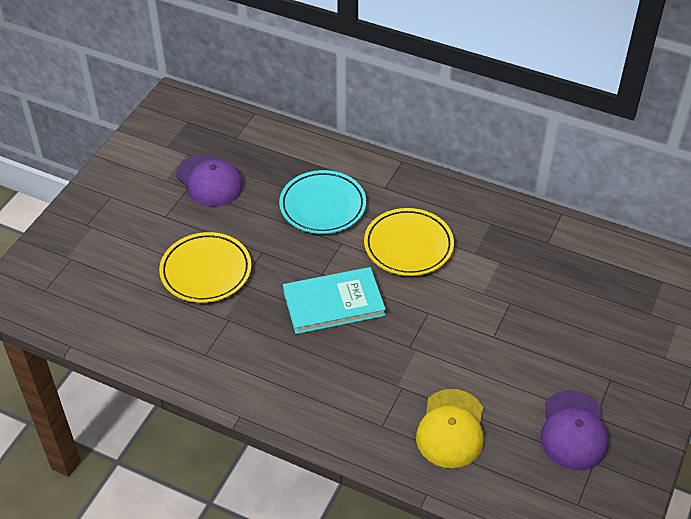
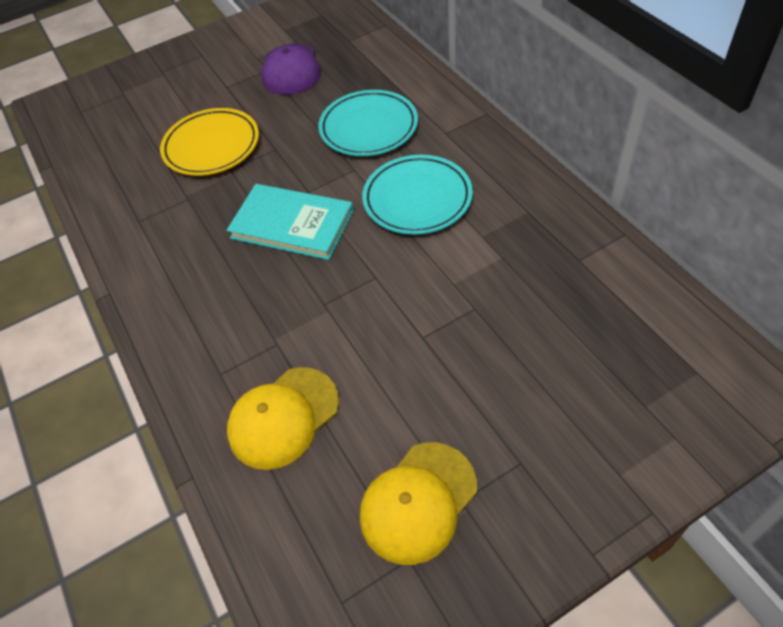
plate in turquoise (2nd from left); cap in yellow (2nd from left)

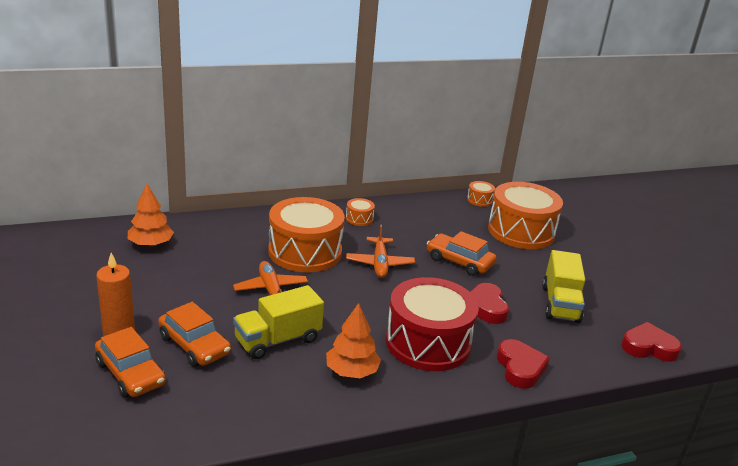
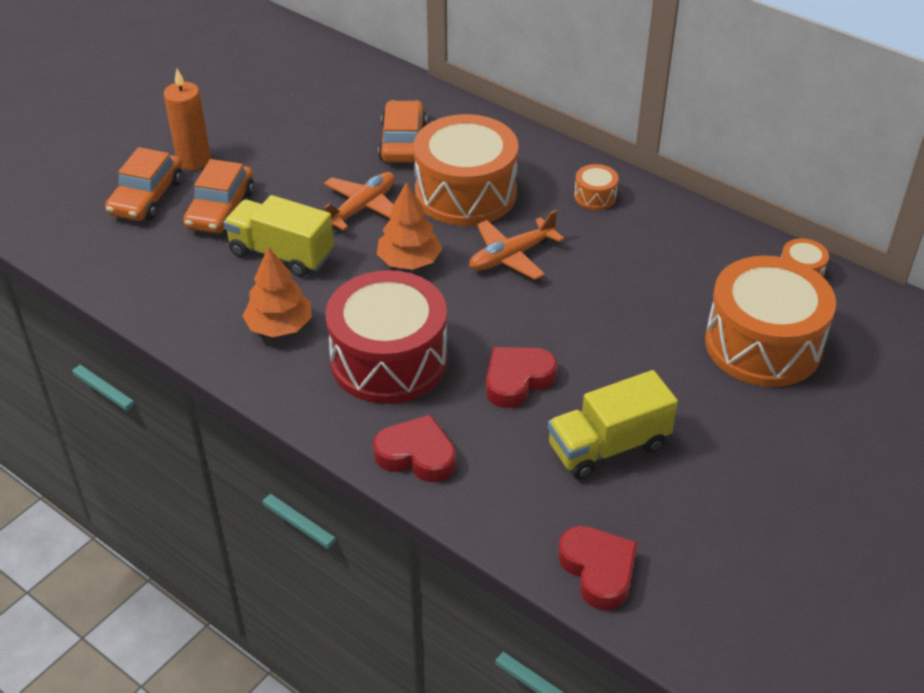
tree in orange (2nd from left); car in orange (3rd from left); heart in red (1st from left)

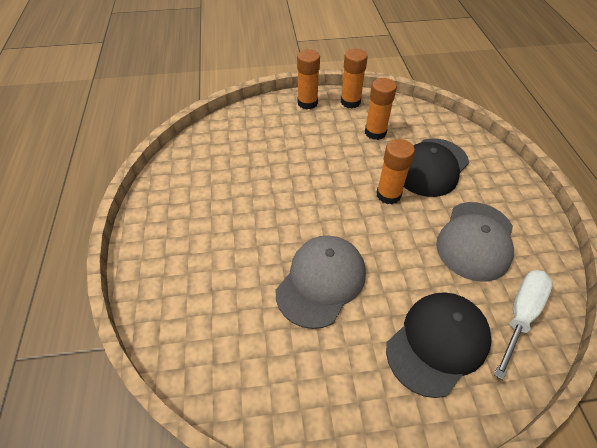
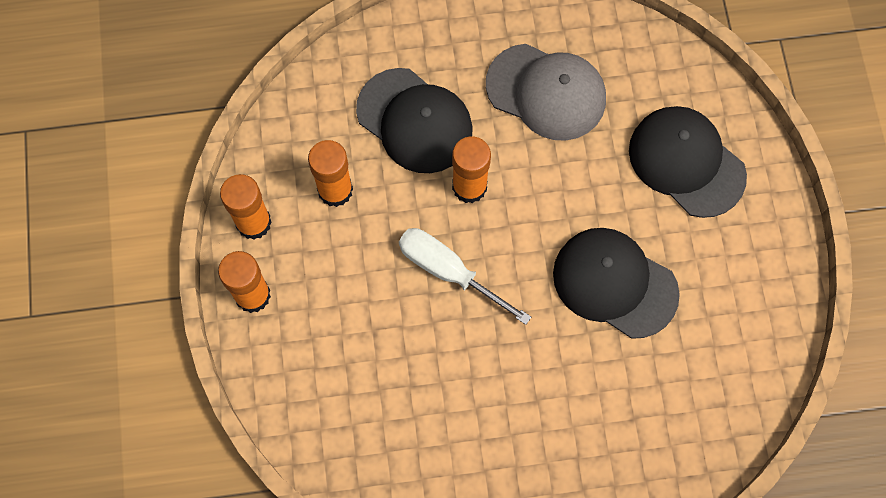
cap in black (2nd from left); screwdriver in white

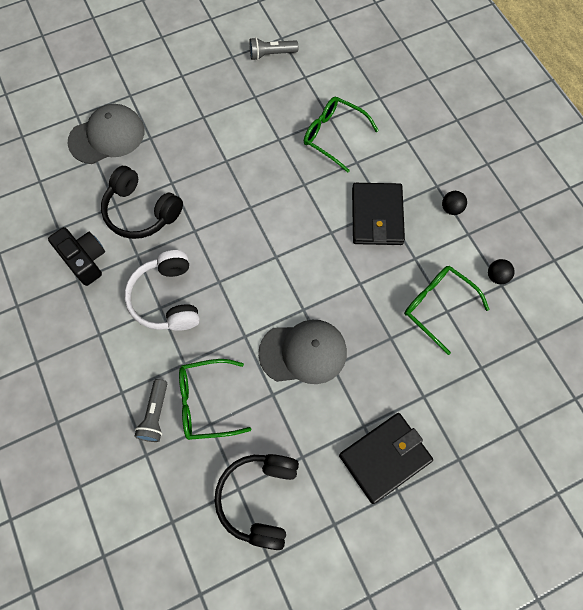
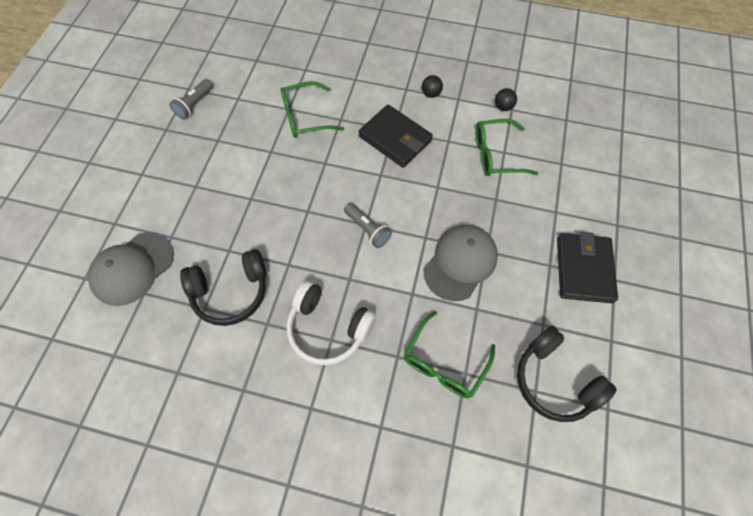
cap in grey (1st from left); camera in black; flashlight in grey (2nd from left)

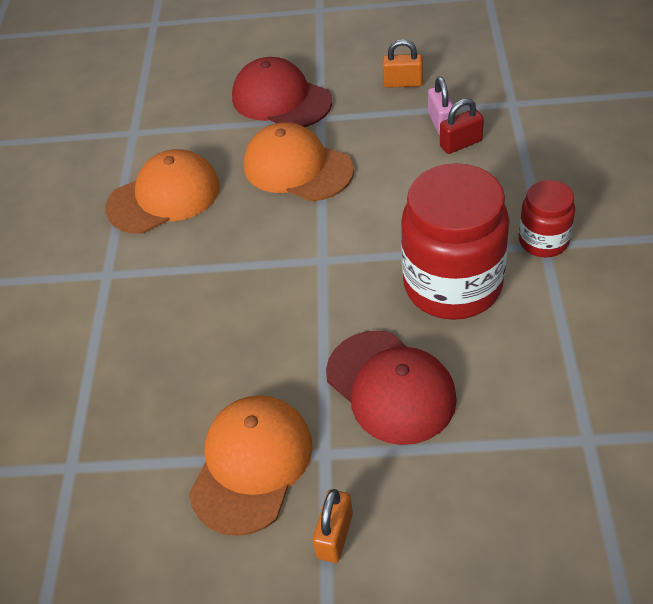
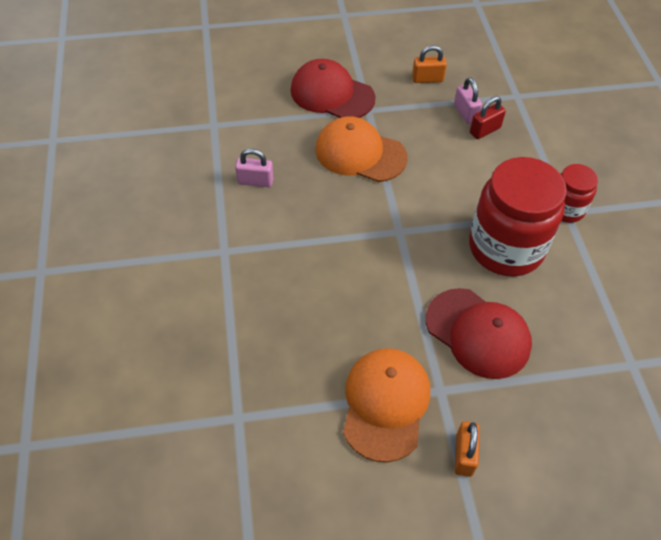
padlock in pink (1st from left)

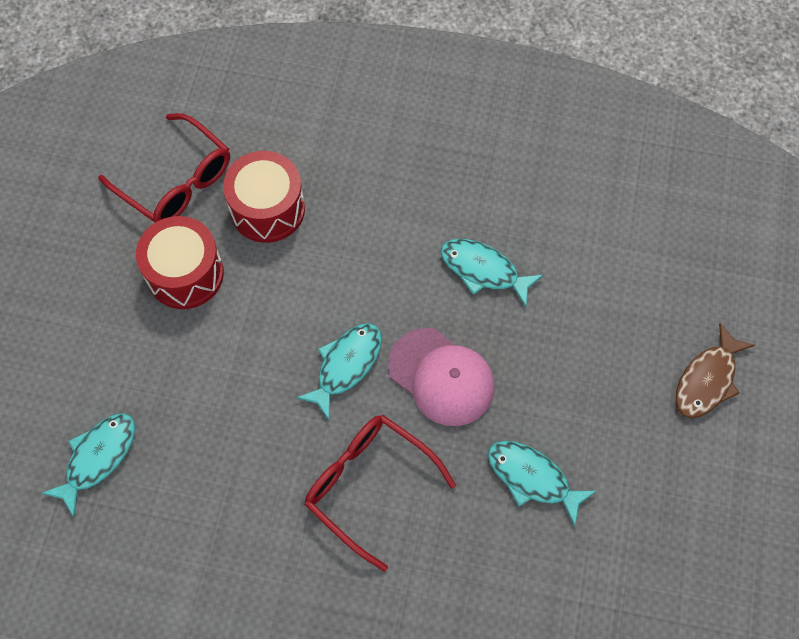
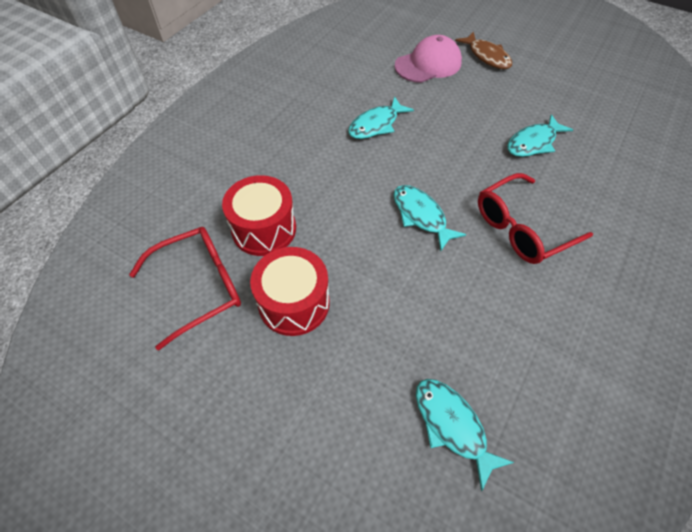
cap in pink

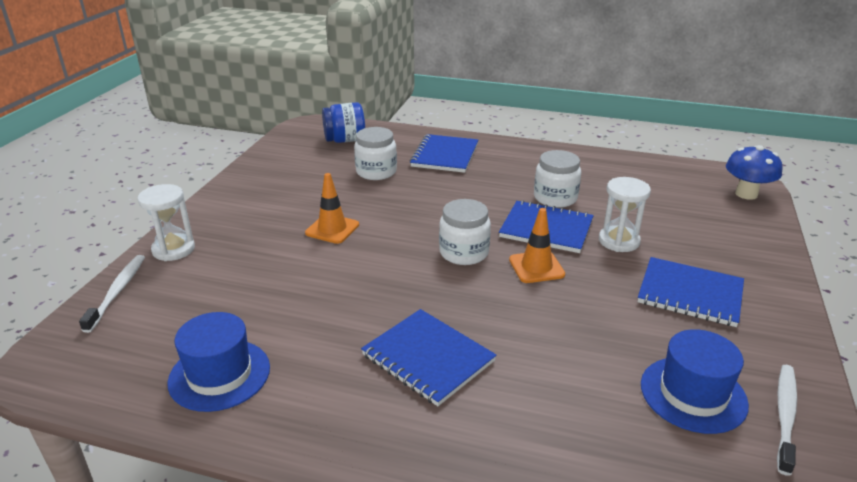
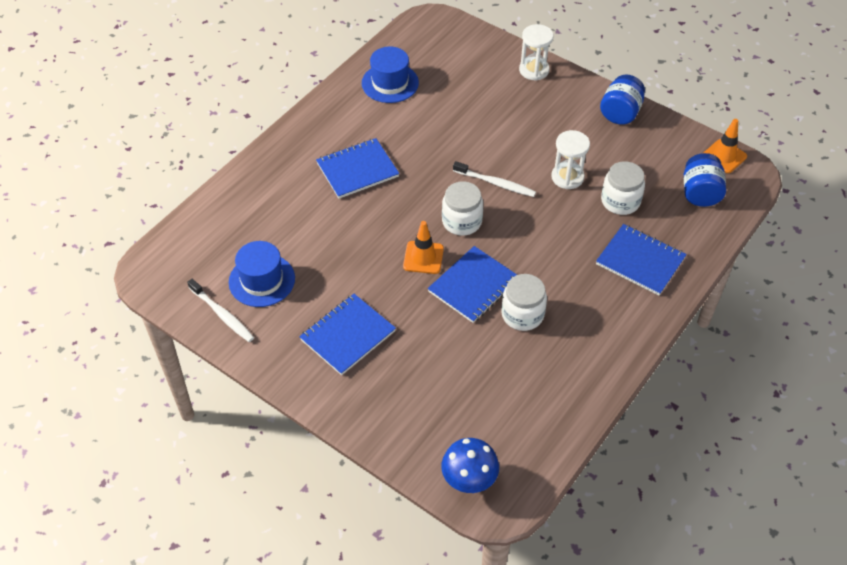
traffic cone in orange (2nd from left); hourglass in white (2nd from left); toothbrush in white (2nd from left); jar in blue (1st from left)

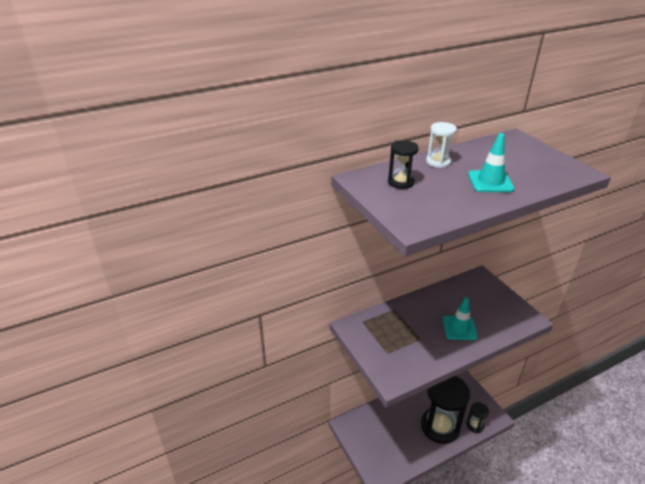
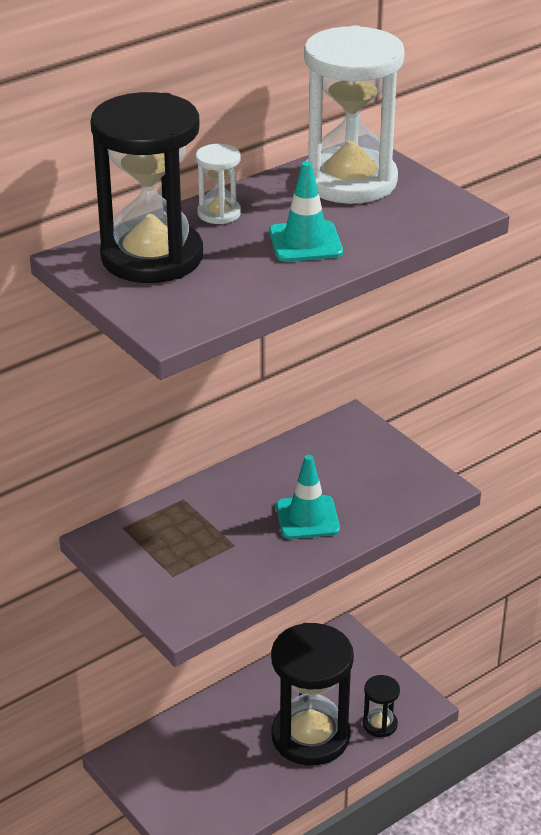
hourglass in black (1st from left); hourglass in white (2nd from left)

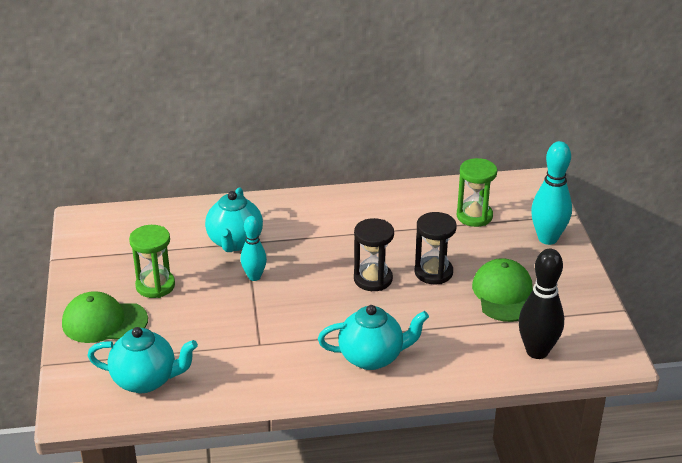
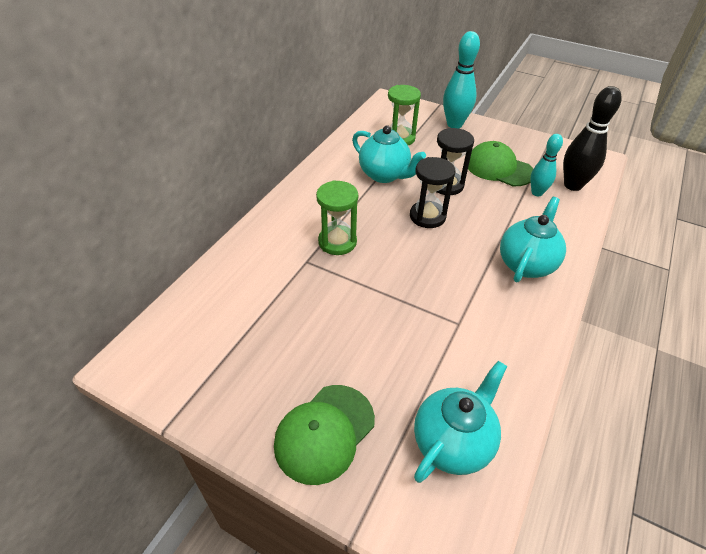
teapot in turquoise (1st from left); bowling pin in turquoise (2nd from left); hourglass in green (1st from left)

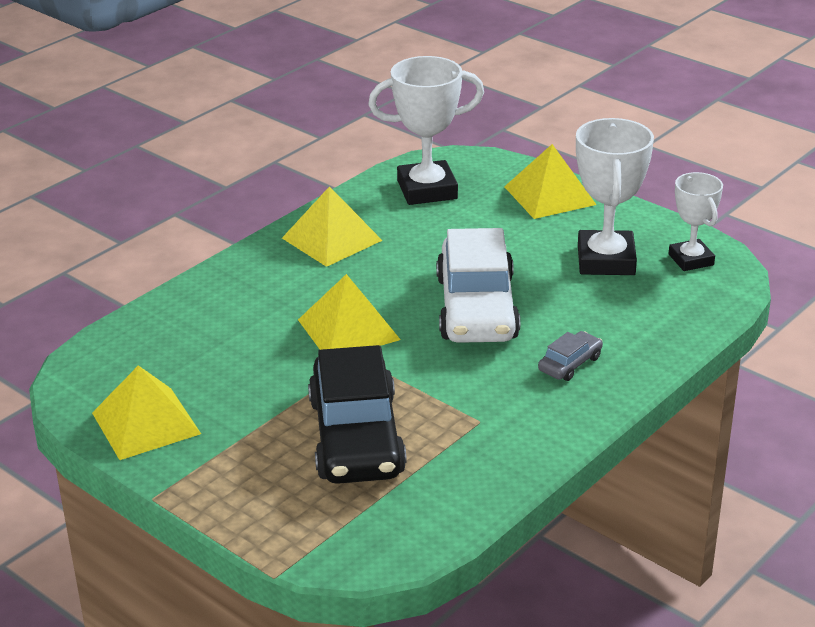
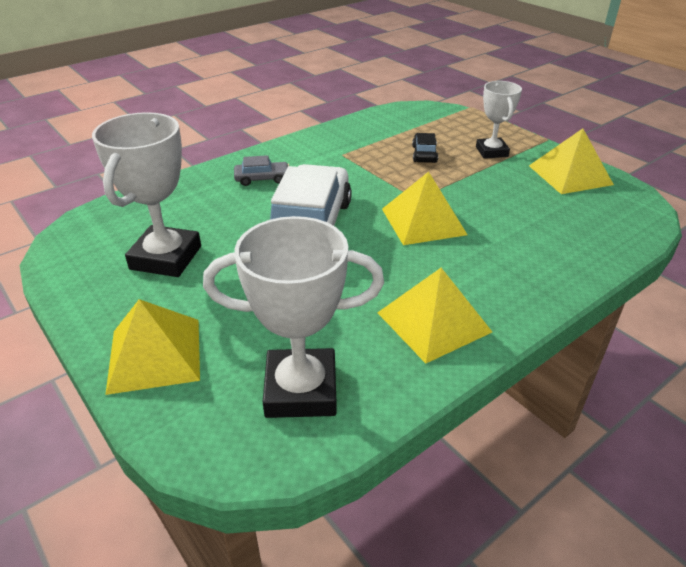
trophy in white (3rd from left); car in grey; car in black

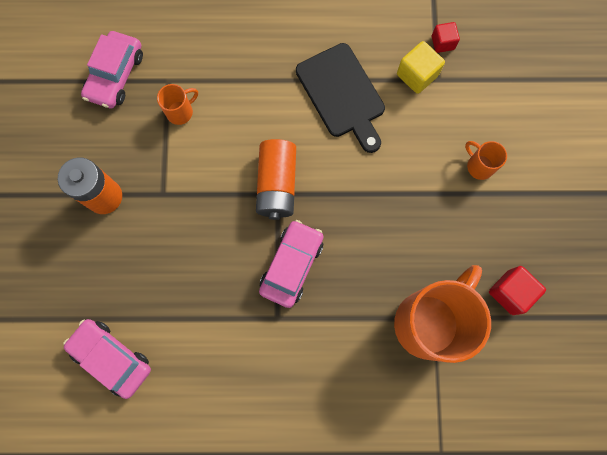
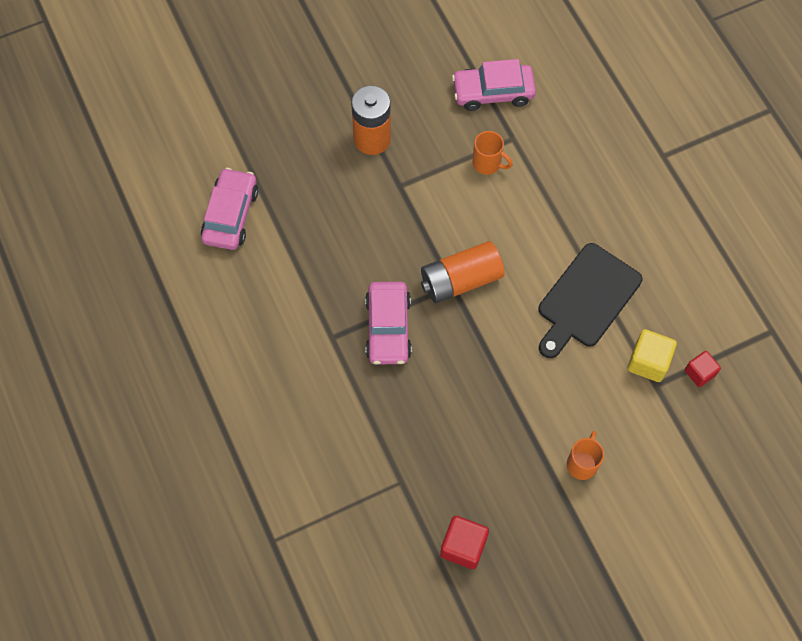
car in pink (2nd from left); mug in orange (2nd from left in the first image)

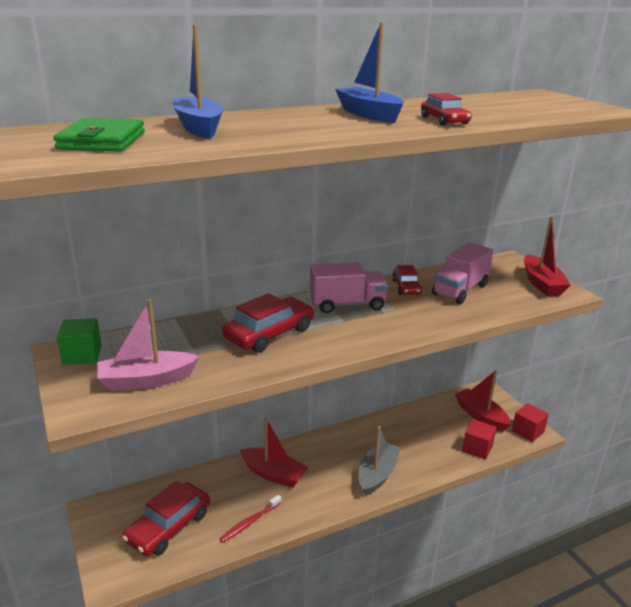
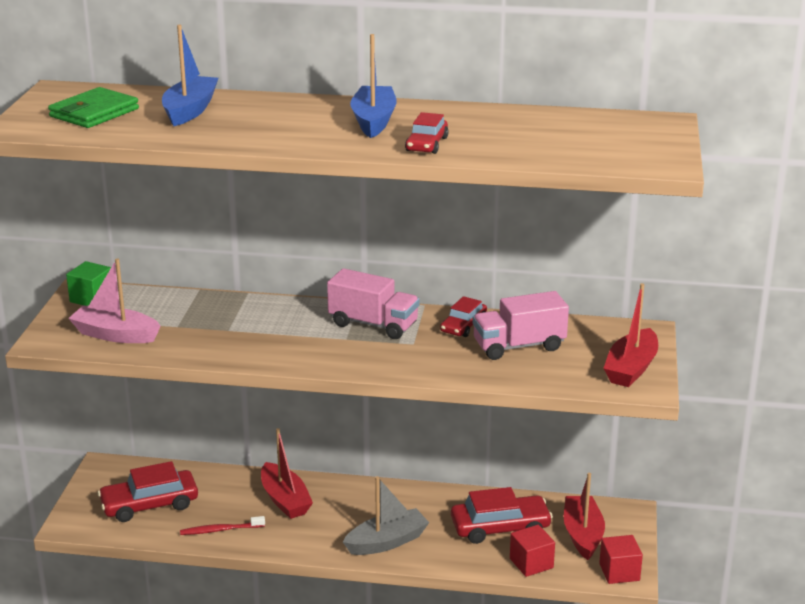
car in red (4th from left)

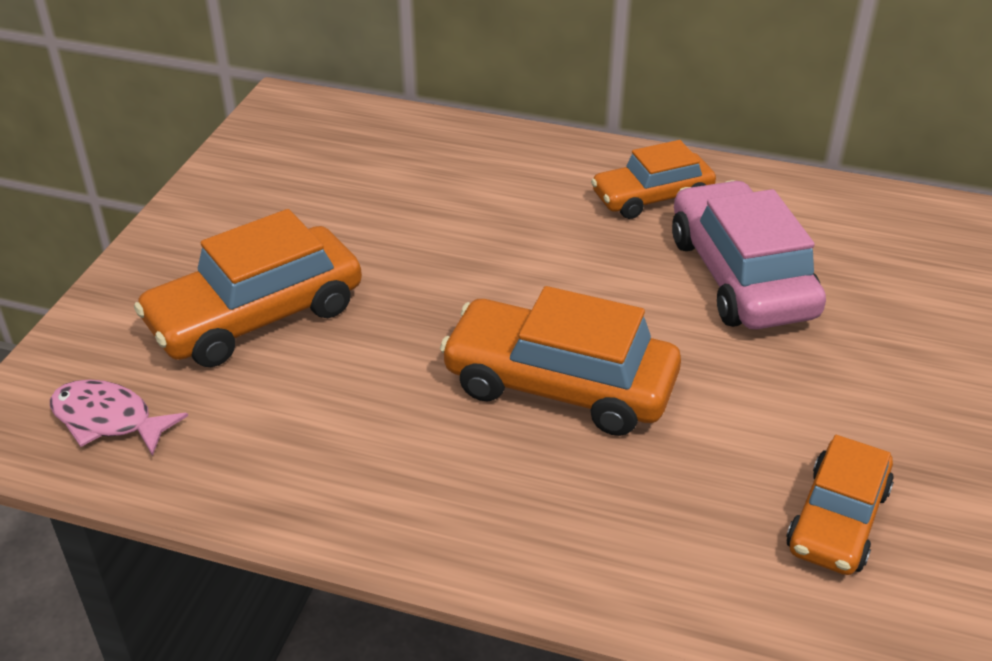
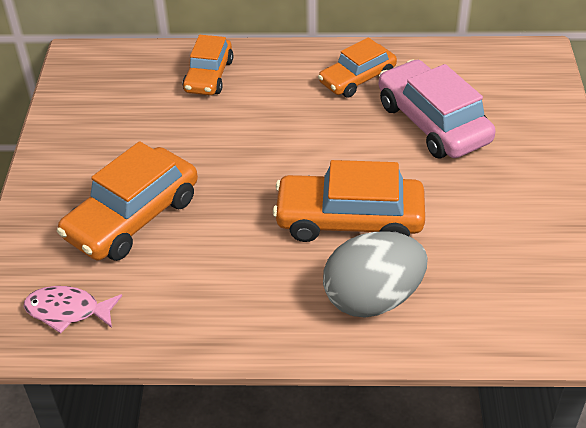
car in orange (2nd from left); egg in grey

